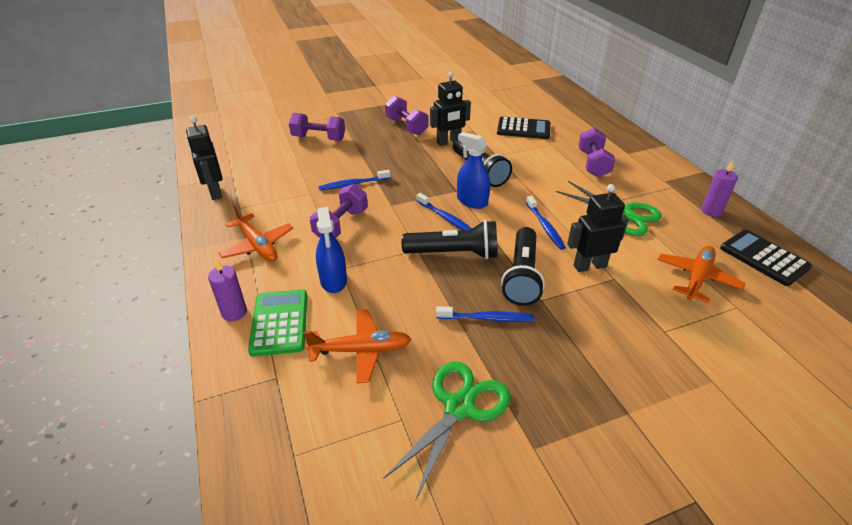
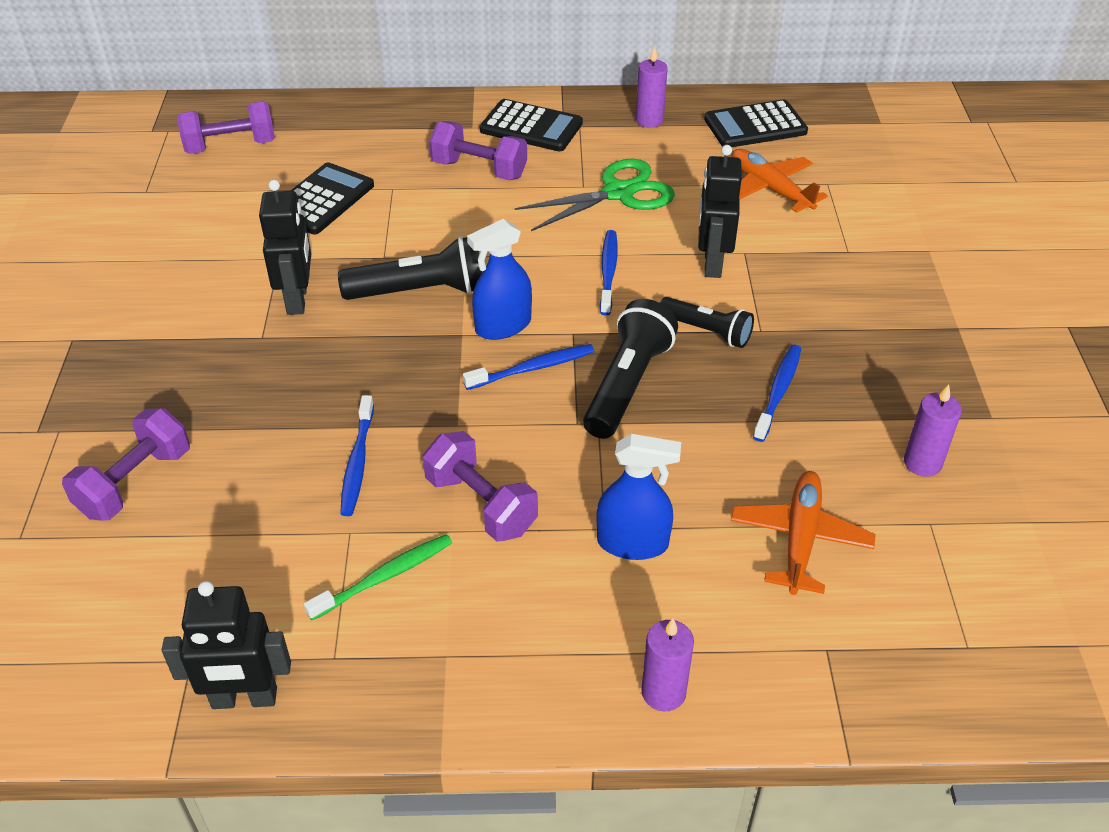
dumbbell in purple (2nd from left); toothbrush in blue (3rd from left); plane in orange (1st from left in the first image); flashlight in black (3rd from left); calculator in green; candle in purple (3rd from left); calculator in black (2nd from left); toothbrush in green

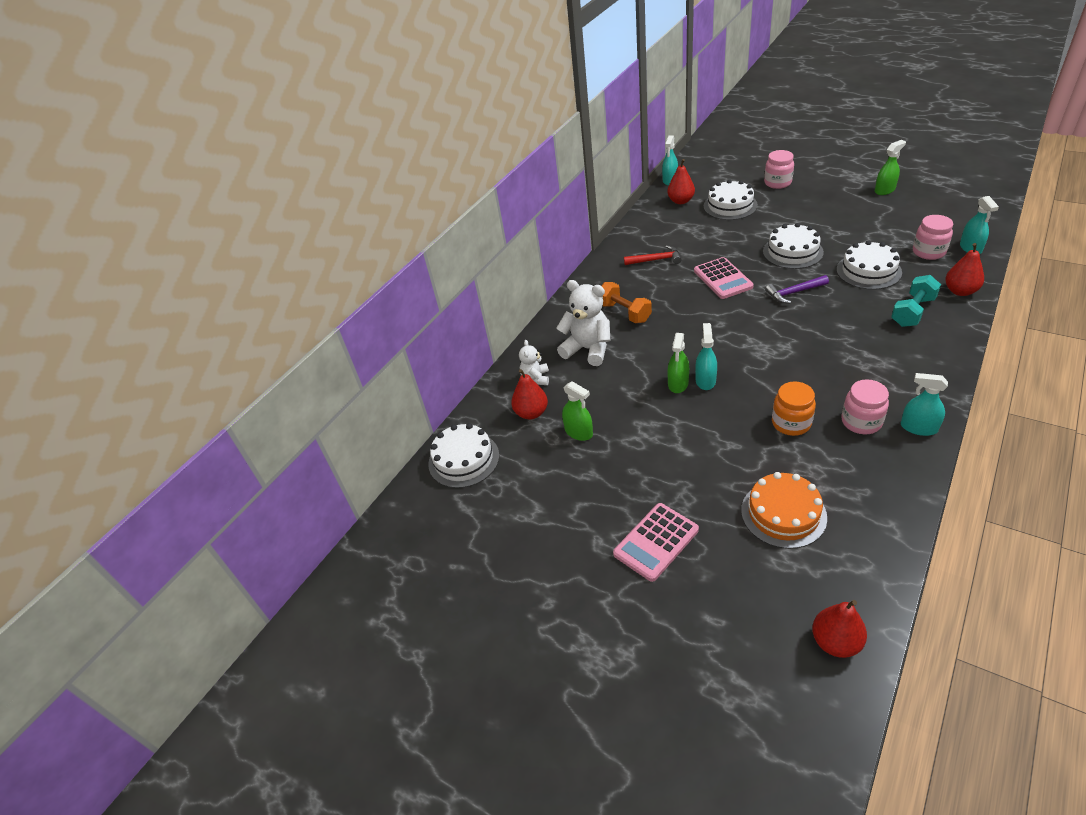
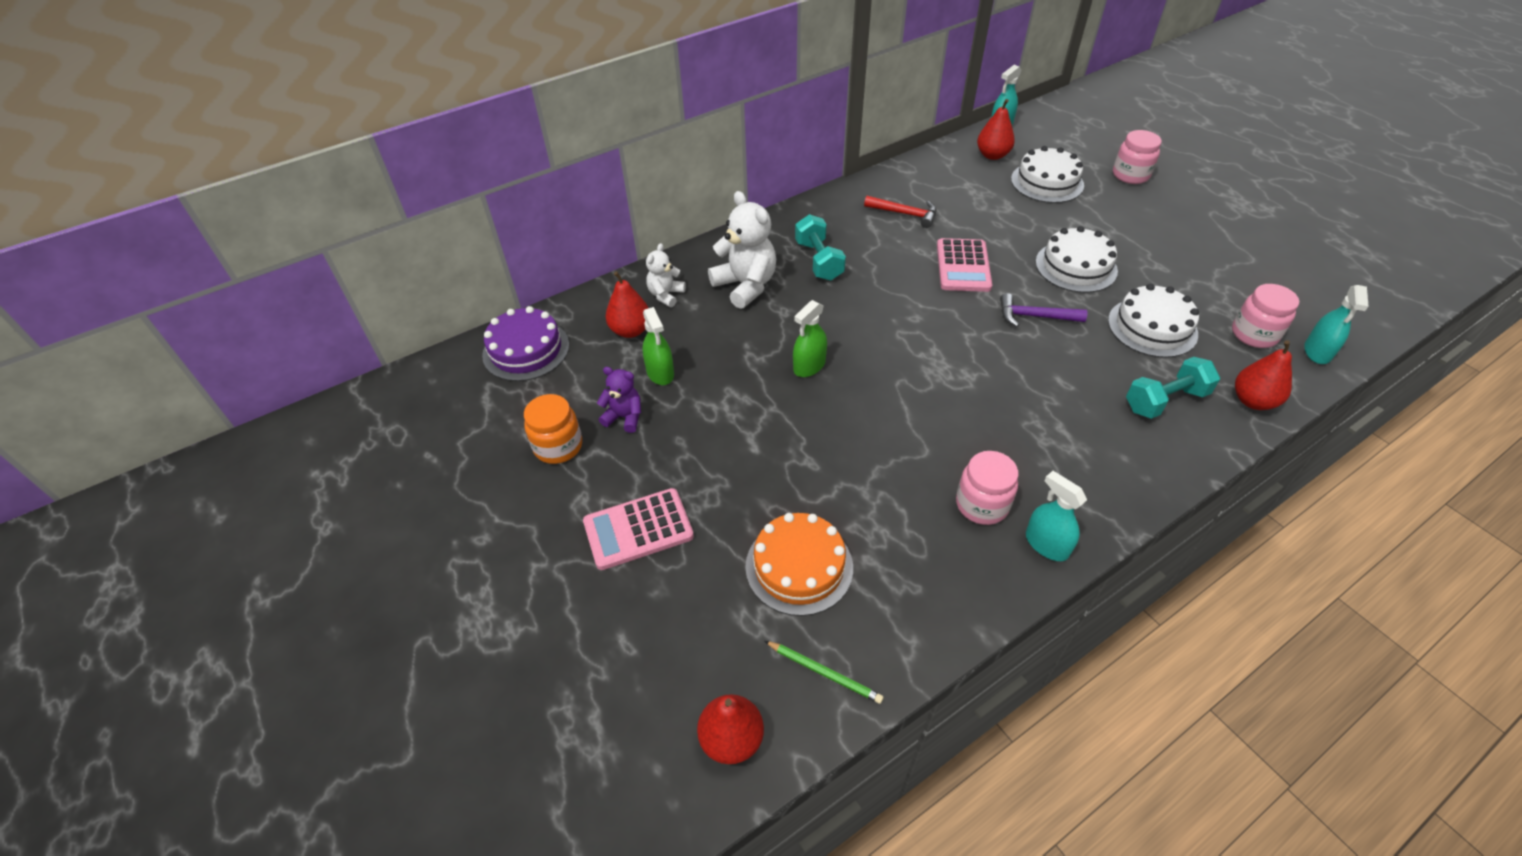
spray bottle in green (3rd from left in the first image); dumbbell in turquoise (1st from left); spray bottle in turquoise (2nd from left in the first image); jar in orange; cake in purple; teddy bear in purple; pencil in green

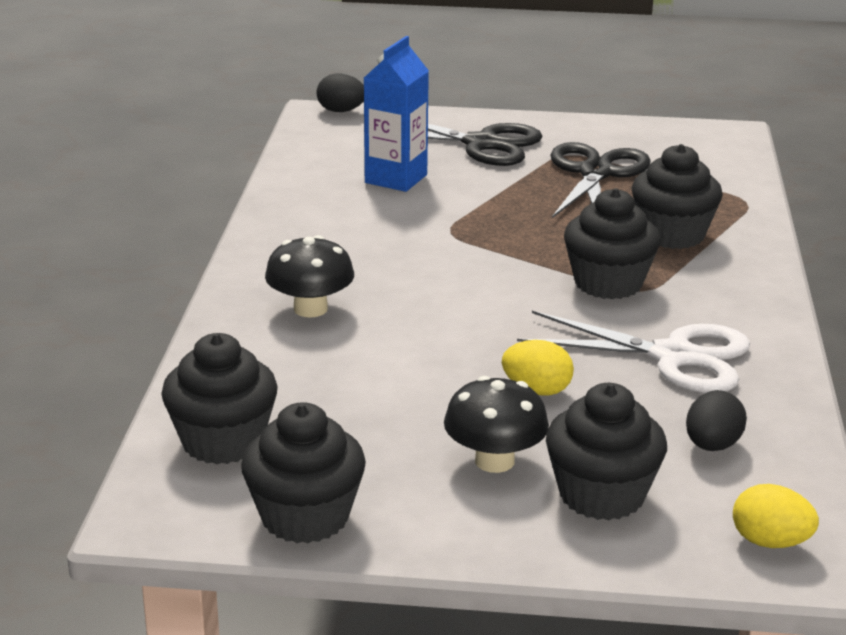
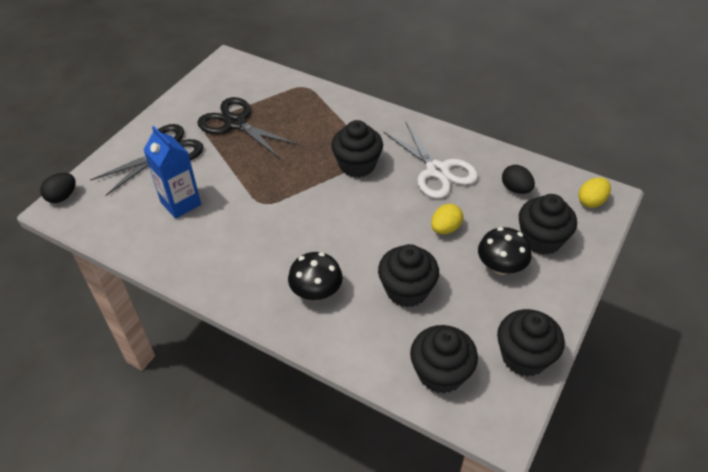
cupcake in black (2nd from left); scissors in white

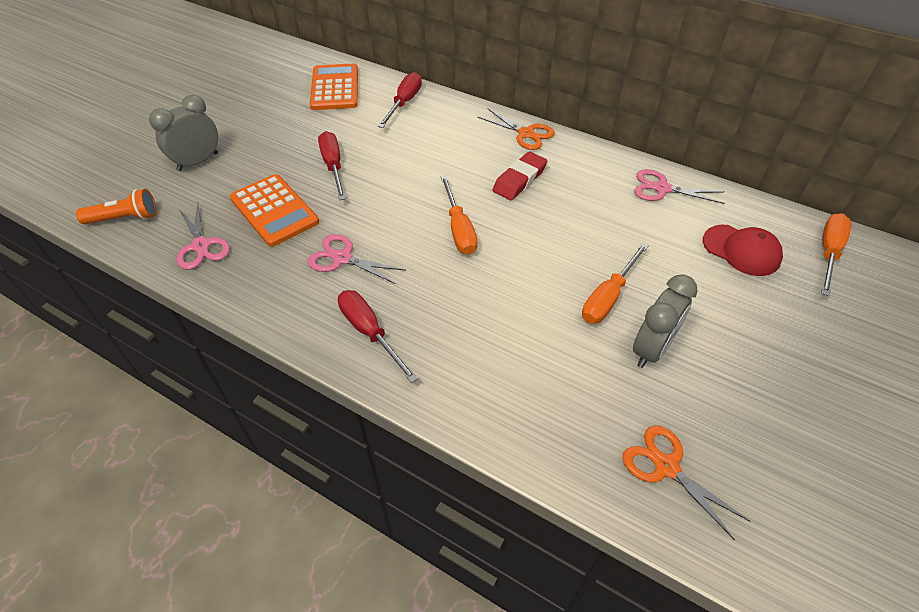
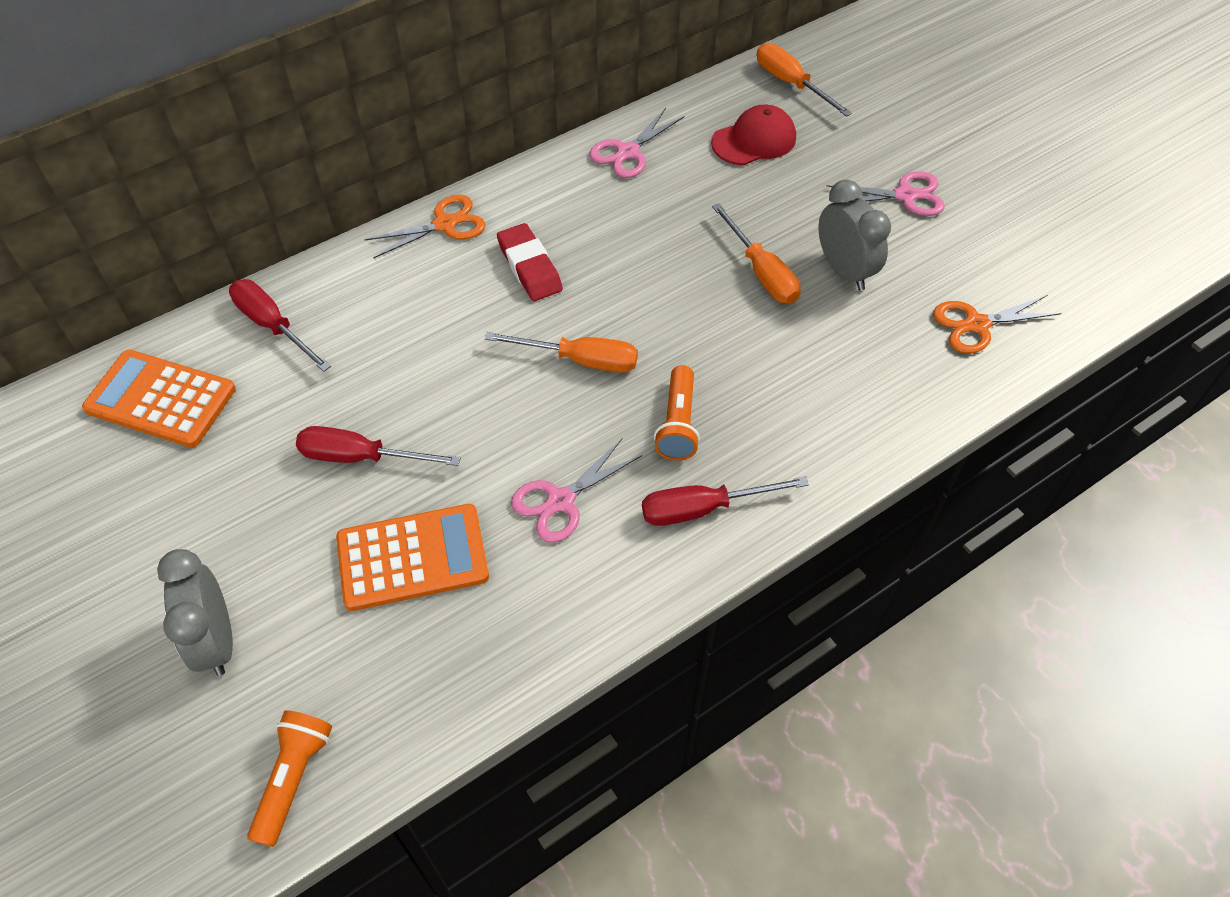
scissors in pink (3rd from left); flashlight in orange (2nd from left)

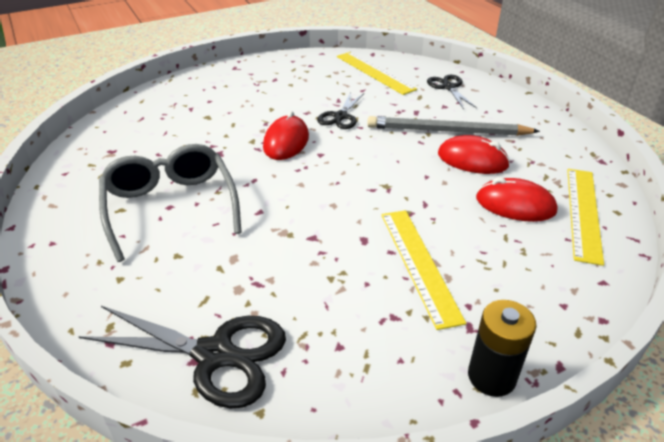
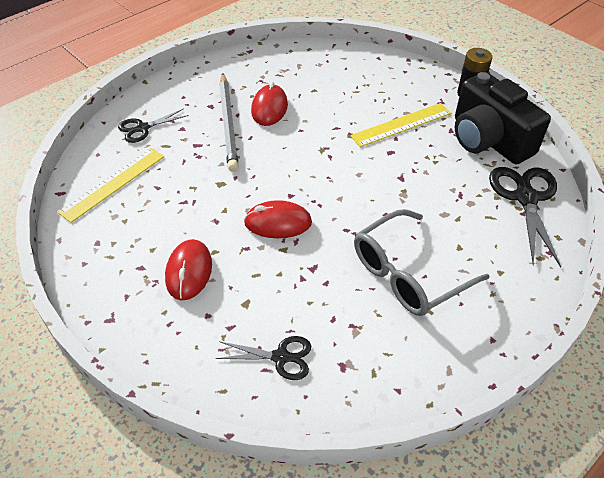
scissors in black (2nd from left); ruler in yellow (3rd from left in the first image); mouse in red (1st from left); camera in black

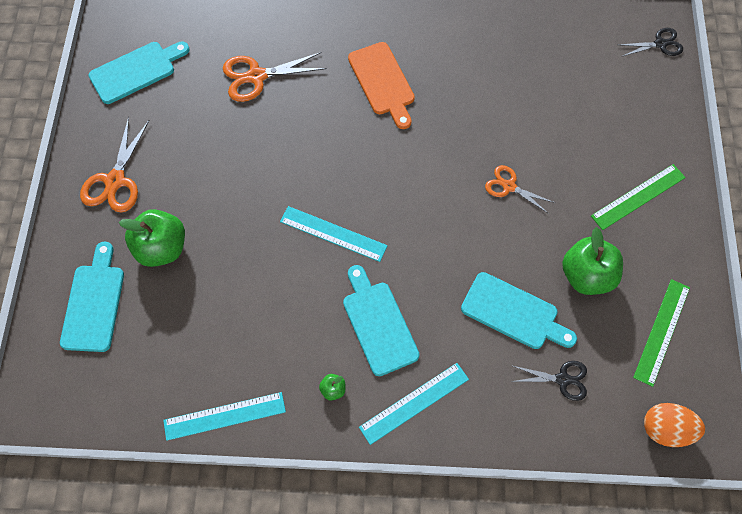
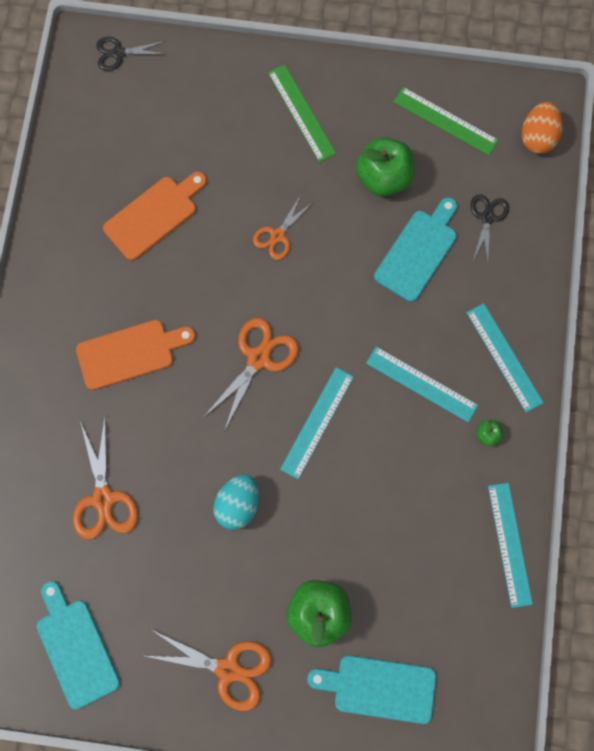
scissors in black (1st from left); ruler in turquoise (2nd from left); cutting board in orange (2nd from left); scissors in orange (3rd from left); egg in turquoise

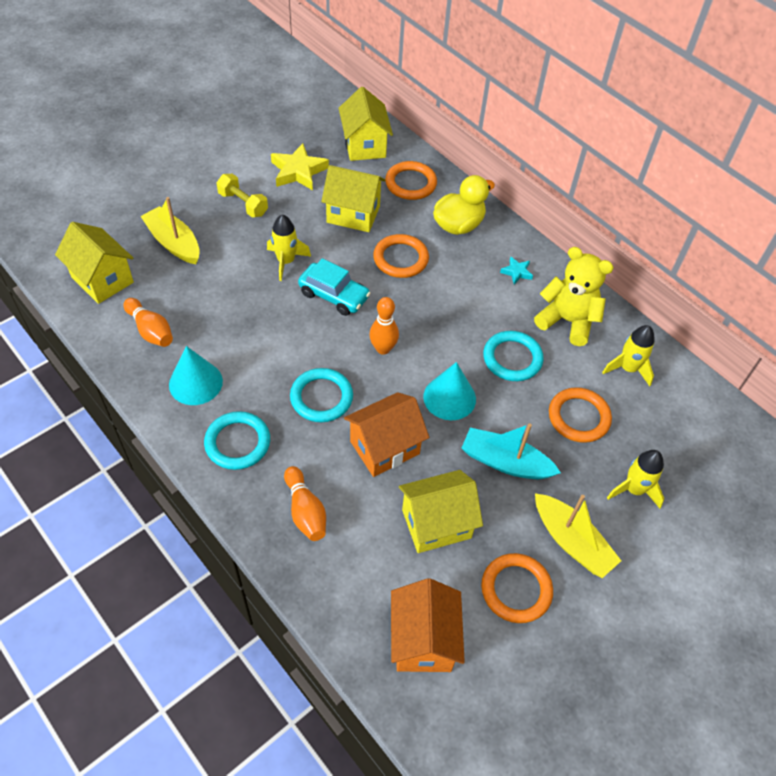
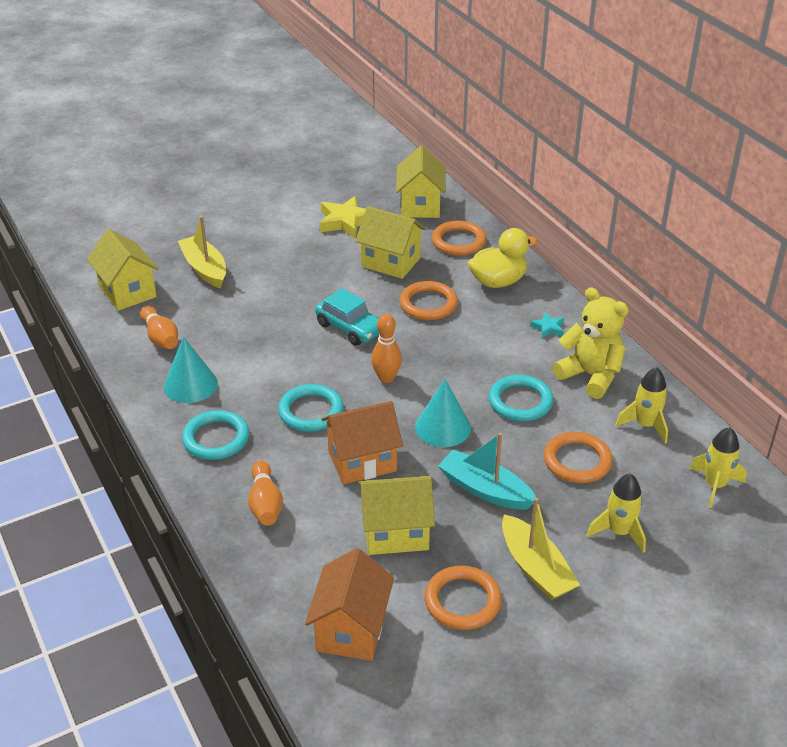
dumbbell in yellow; rocket in yellow (3rd from left)

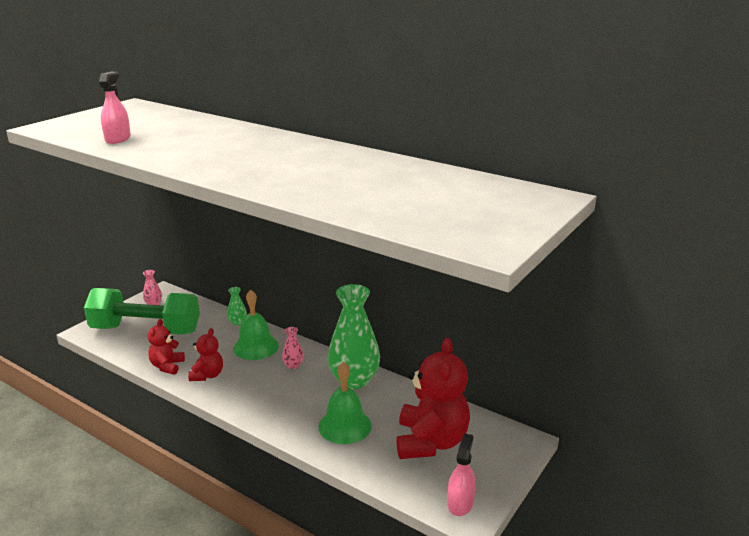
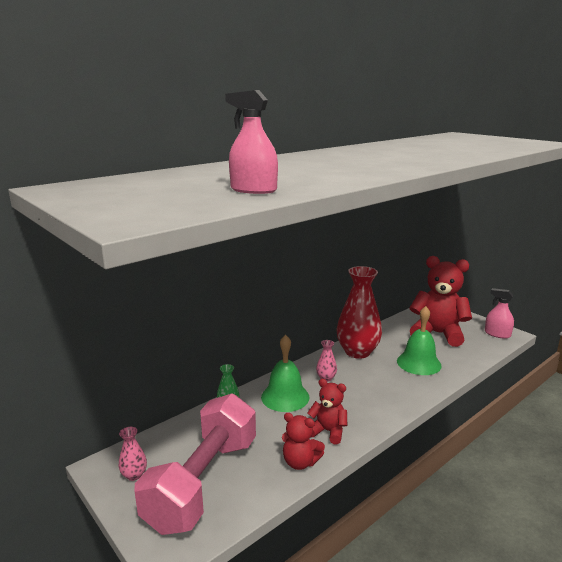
vase in red; dumbbell in pink

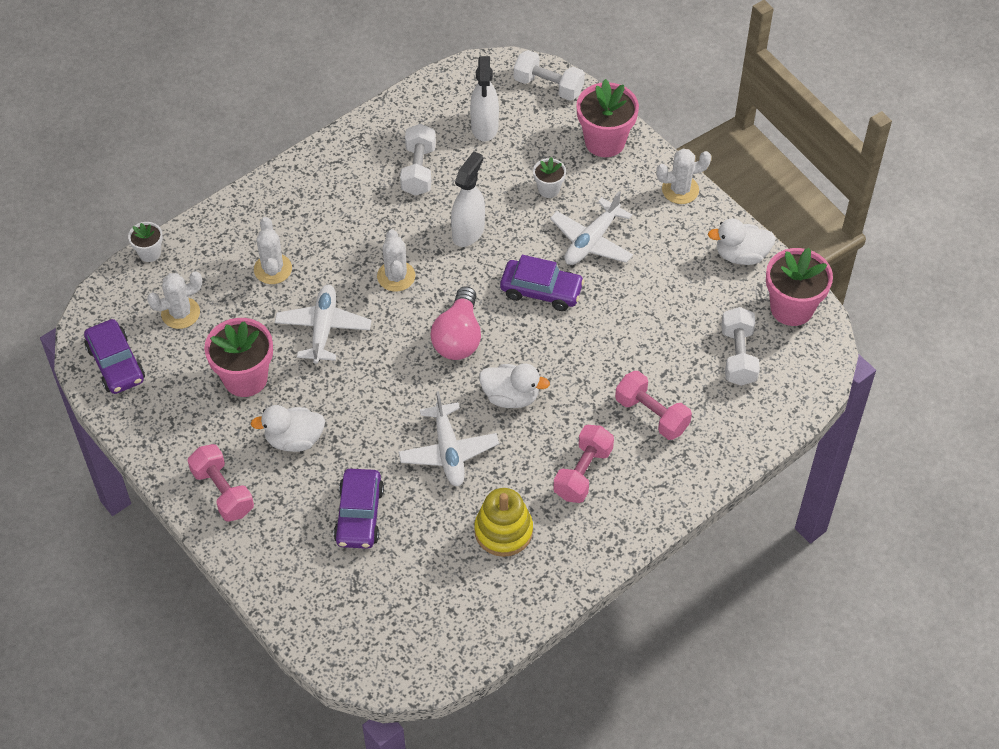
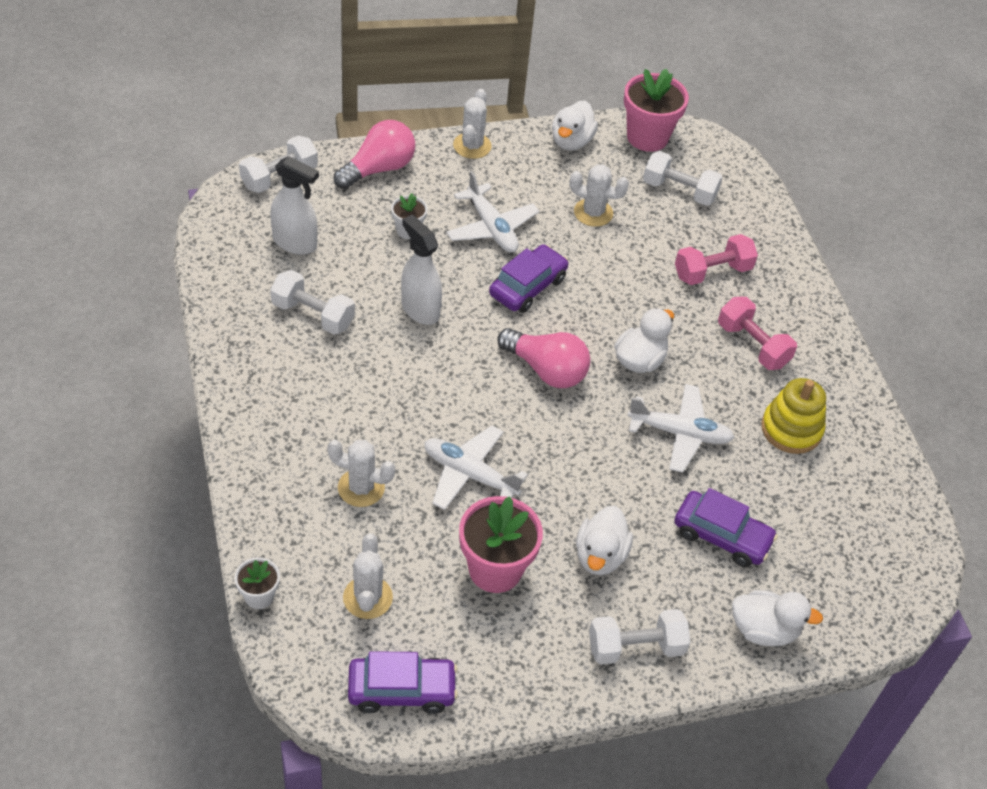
light bulb in pink (1st from left); cactus in white (4th from left); dumbbell in white (3rd from left); duck in white (4th from left)

